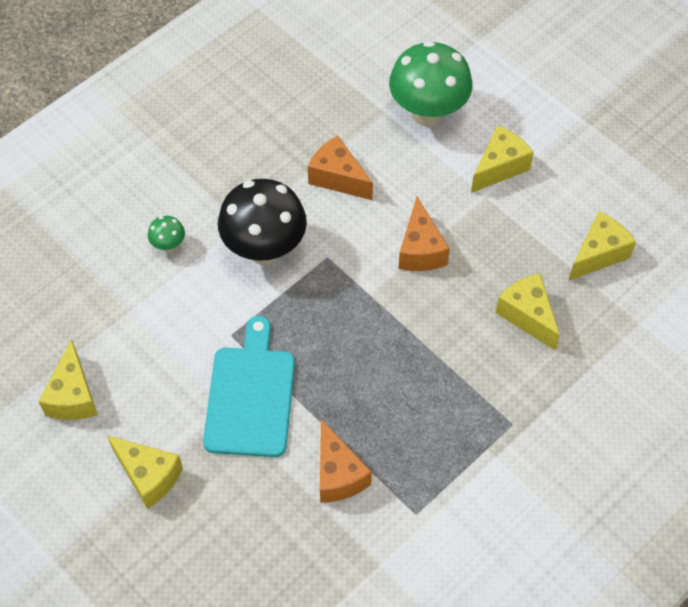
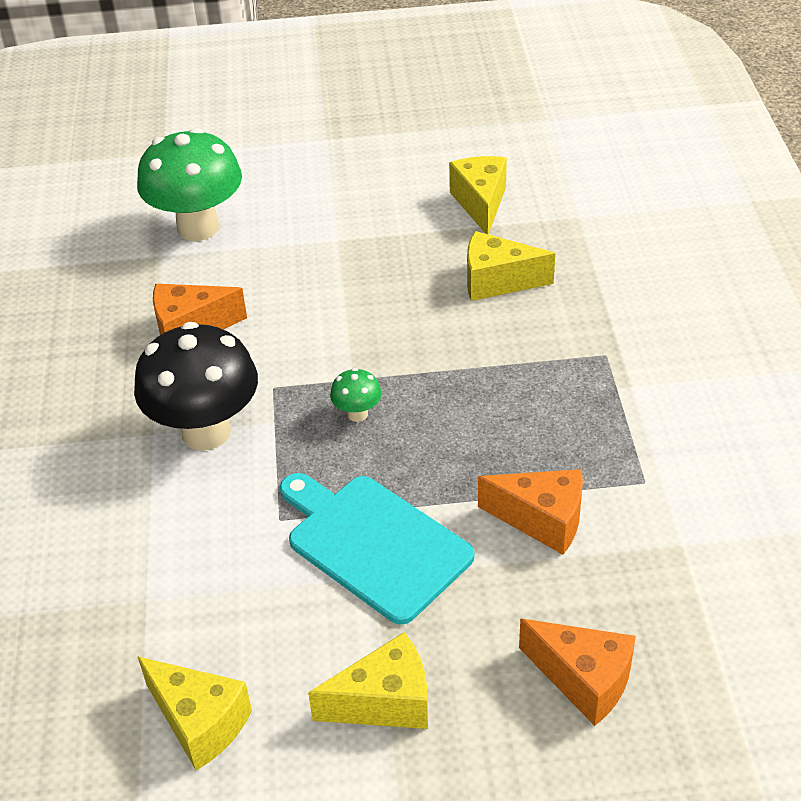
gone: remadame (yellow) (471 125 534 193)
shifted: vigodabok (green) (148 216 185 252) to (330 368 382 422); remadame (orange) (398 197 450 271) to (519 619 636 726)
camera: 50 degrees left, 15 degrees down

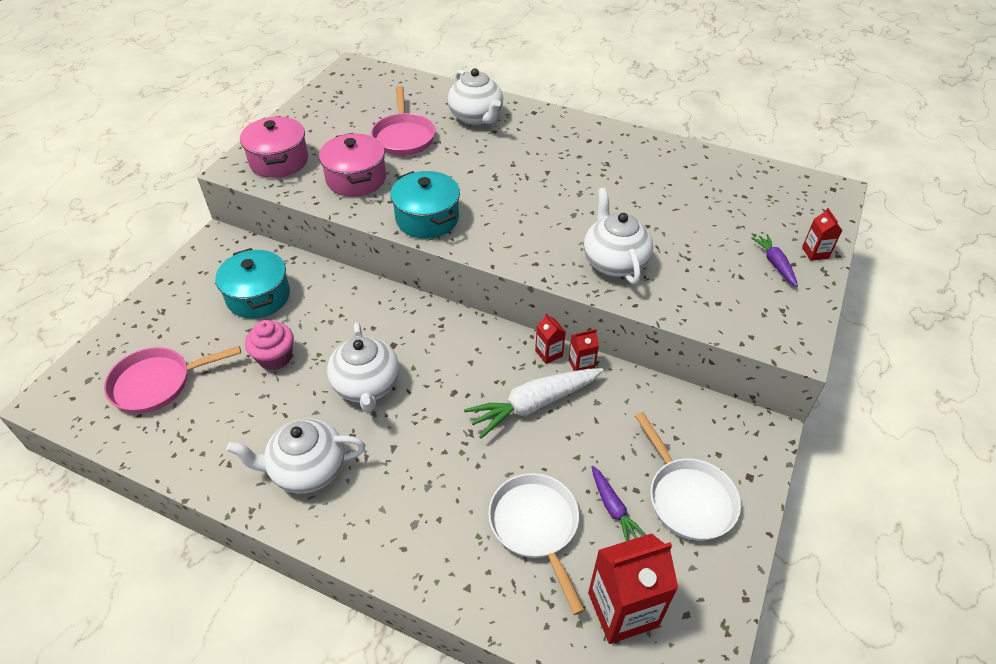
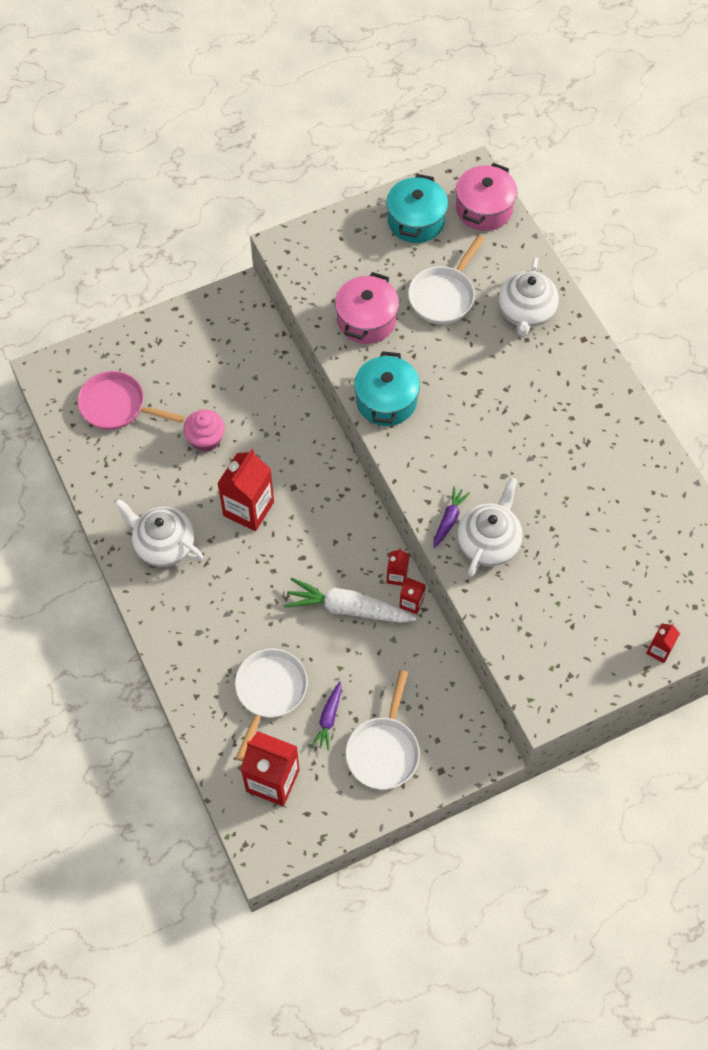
shifted: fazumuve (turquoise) (215 248 290 319) to (386 174 448 243); fazumuve (pink) (240 116 308 178) to (456 163 517 231); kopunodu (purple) (751 234 798 287) to (433 486 470 548)
swapped: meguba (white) (327 322 399 413) to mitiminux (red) (217 449 274 531)
repainted: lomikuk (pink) (371 86 435 156) to lomikuk (white) (408 235 485 324)
camera: 40 degrees right, 15 degrees up

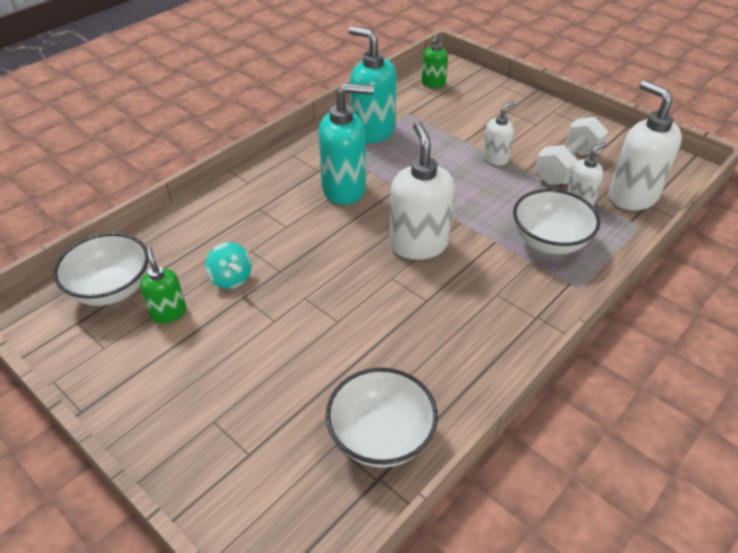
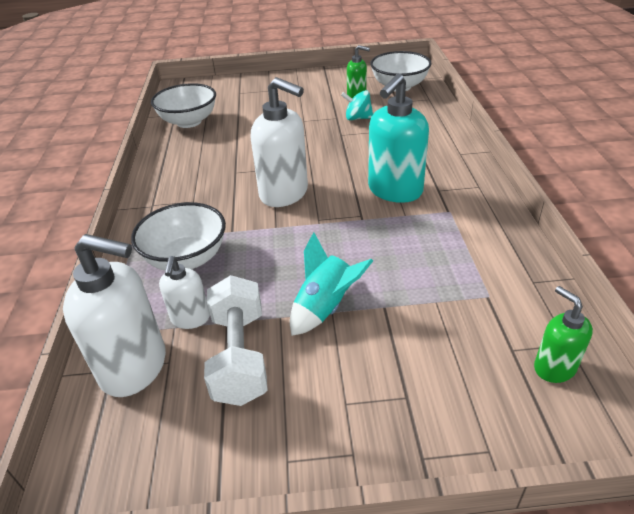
gone: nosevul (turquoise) (348 26 397 144)
swapped: nosevul (white) (483 101 515 165) to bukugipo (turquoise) (290 232 373 336)
camera: 135 degrees right, 5 degrees down

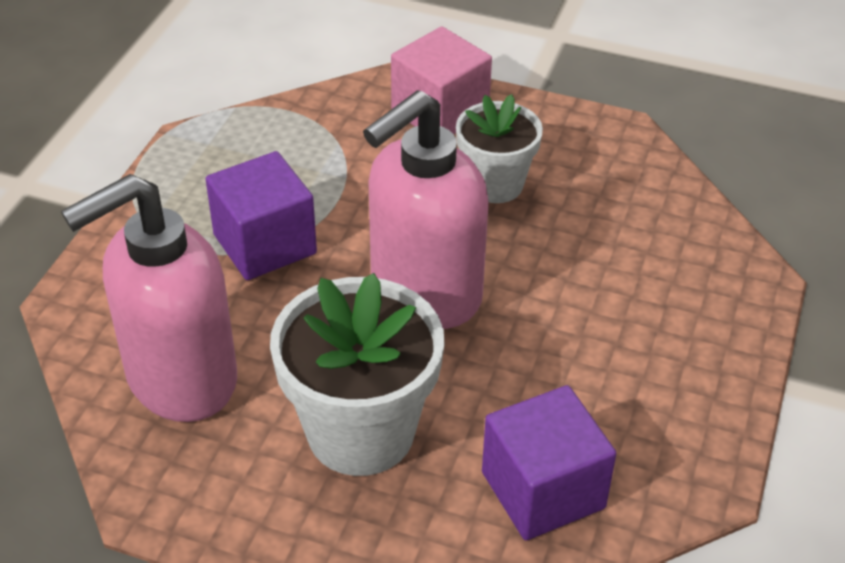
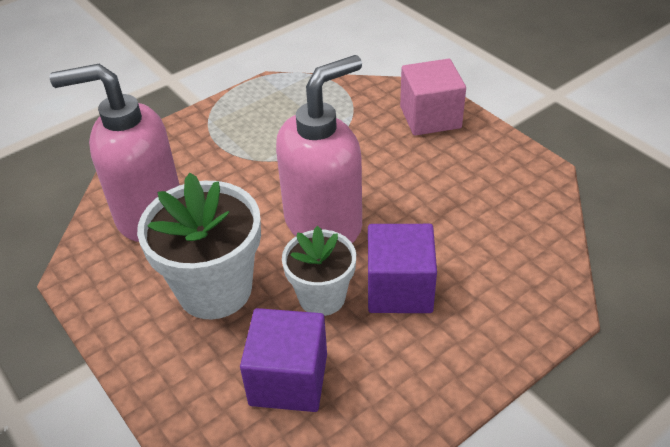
shifted: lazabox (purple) (206 151 317 280) to (368 224 437 313); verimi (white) (456 94 543 203) to (282 226 356 316)
rotated: nosevul (pink) (363 90 489 329) = (276 55 362 243) 150 degrees clockwise
camera: 35 degrees right, 0 degrees up

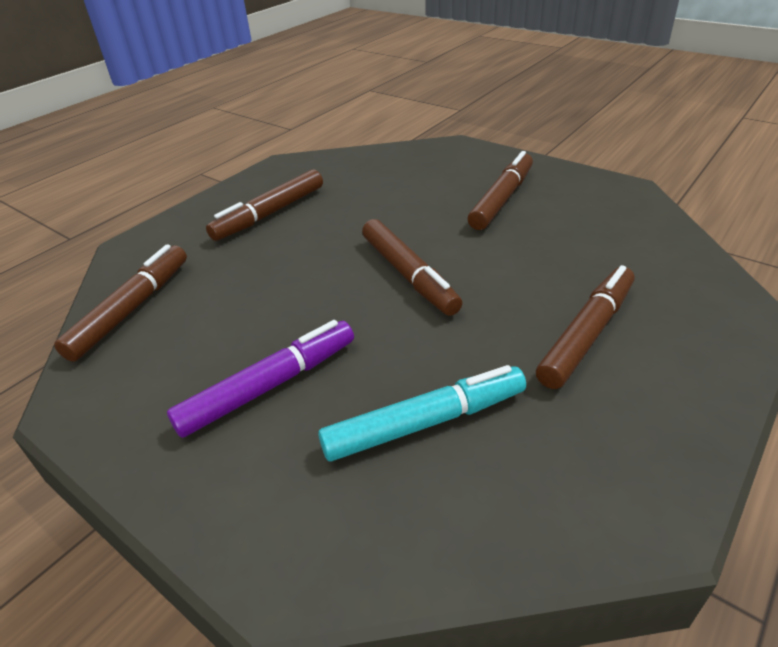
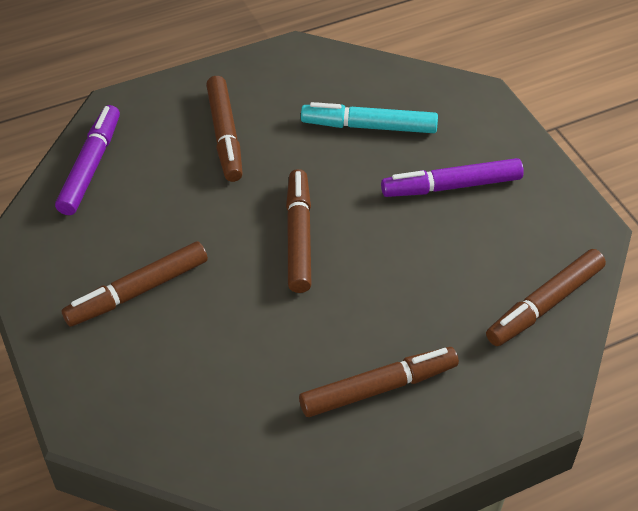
new: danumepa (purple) (55 105 120 215)
rotated: danumepa (brown) (536 265 635 389) = (206 76 243 182) 75 degrees counterclockwise
camera: 155 degrees left, 10 degrees up

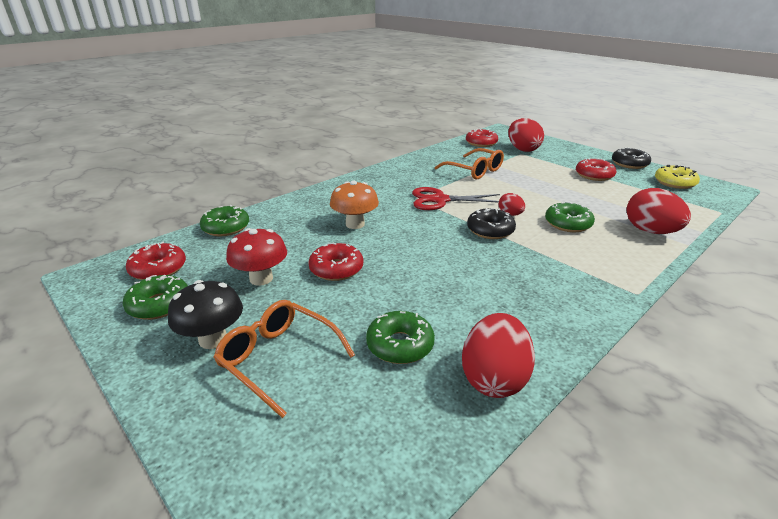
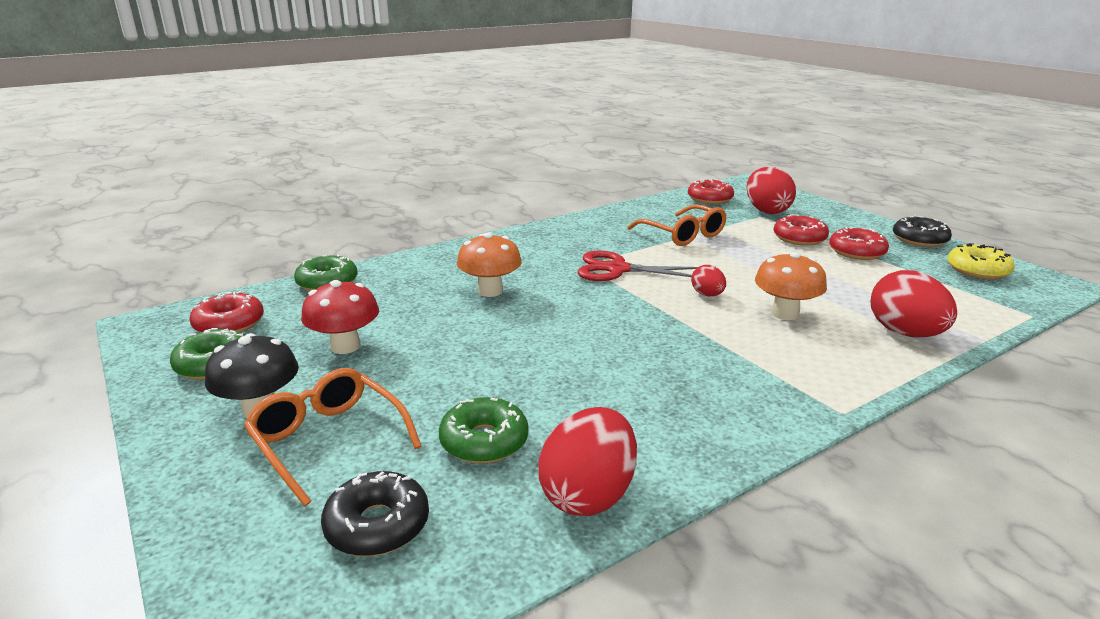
shifted: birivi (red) (308 242 363 281) to (774 214 829 246); birivi (black) (467 208 516 239) to (321 471 429 557)
swapped: birivi (green) (545 201 595 232) to vigodabok (orange) (755 252 827 320)
camera: 10 degrees right, 5 degrees down

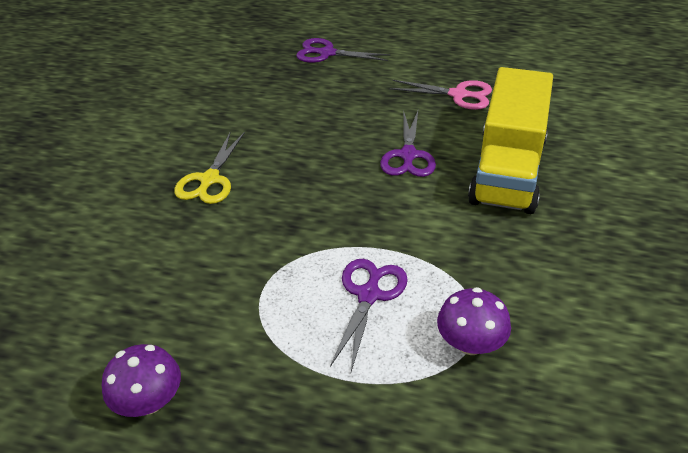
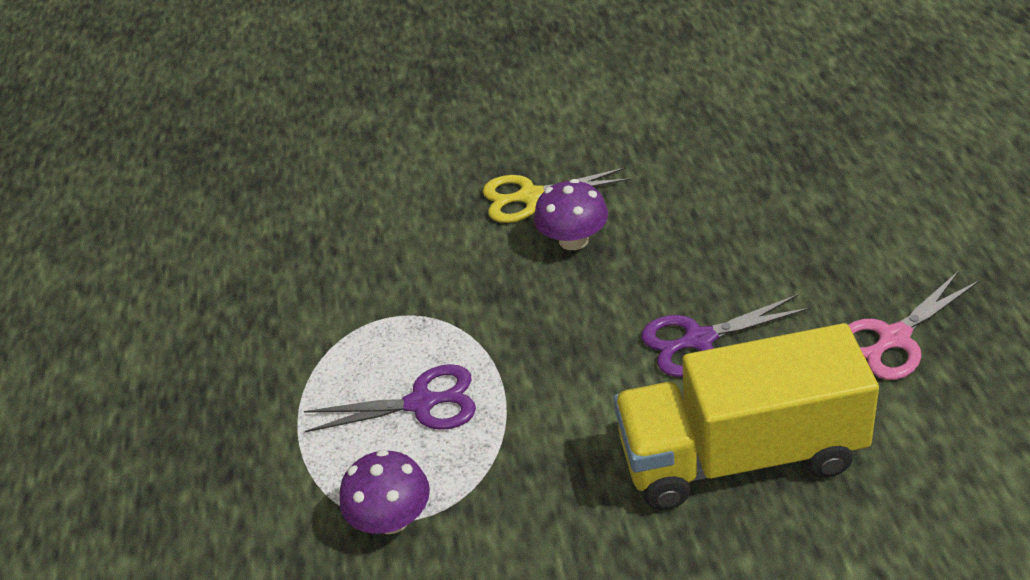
gone: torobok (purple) (296 38 391 63)
shifted: vigodabok (purple) (102 344 181 417) to (534 179 608 250)
rotated: torobok (pink) (390 80 492 110) = (848 271 979 380) 60 degrees clockwise
camera: 70 degrees right, 0 degrees up

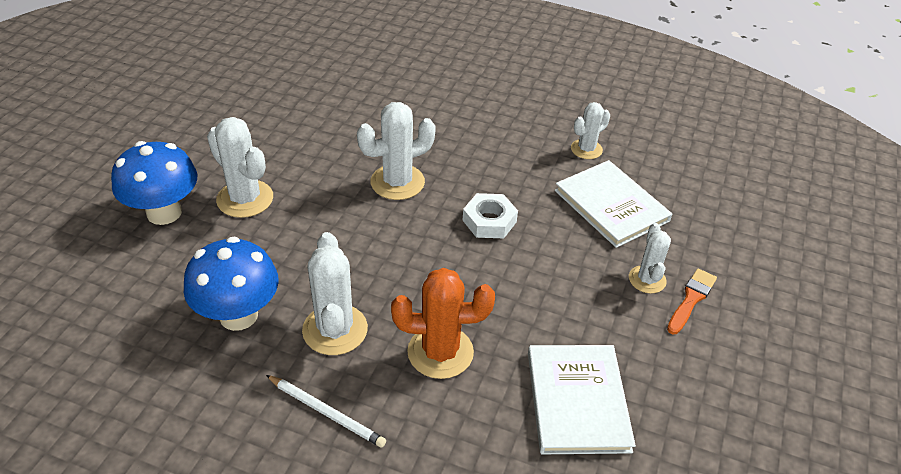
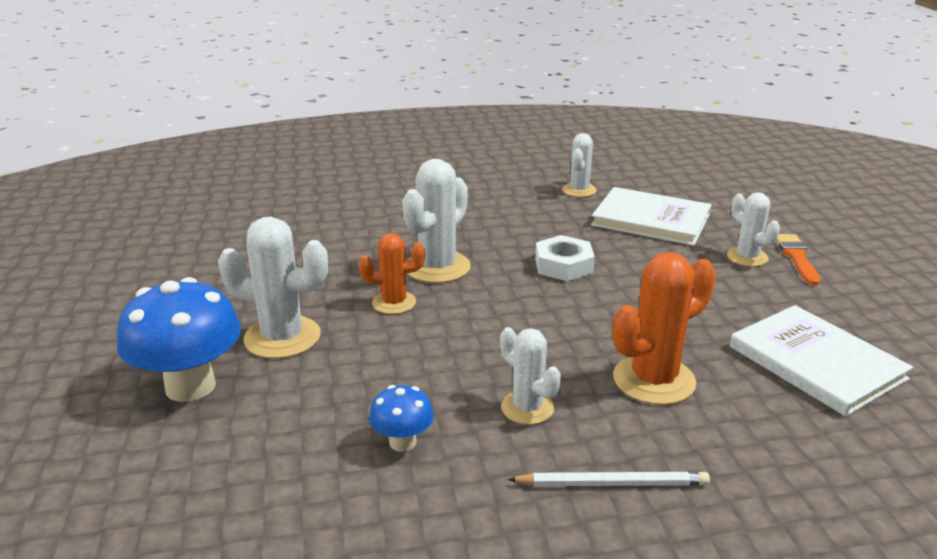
new: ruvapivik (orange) (359 233 425 314)
scaled: vigodabok (blue) (184 237 279 331) = (369 385 434 452) x0.51; ruvapivik (white) (302 232 368 355) = (500 327 561 425) x0.62
camera: 30 degrees left, 15 degrees down

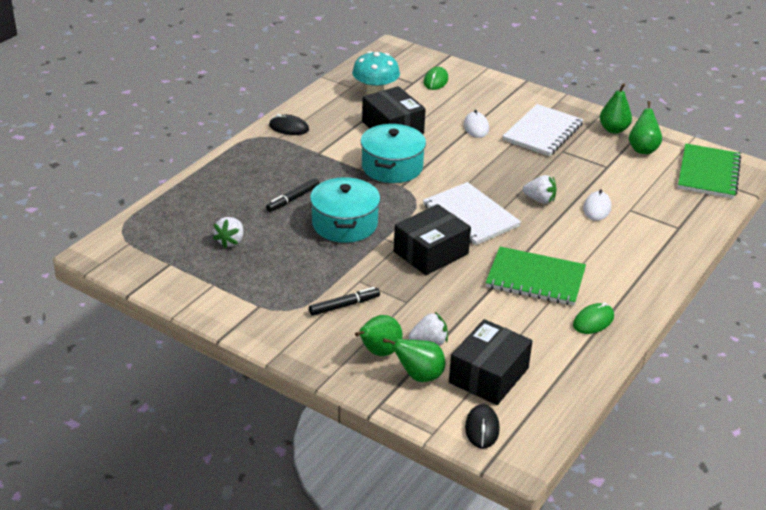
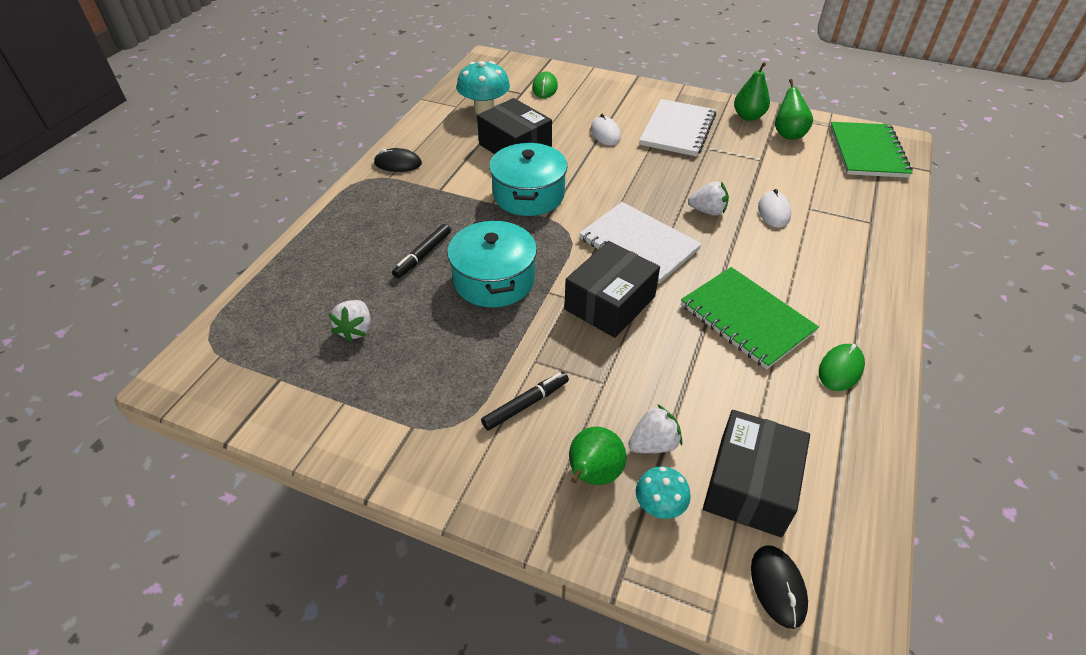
swapped: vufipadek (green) (383 338 445 382) to vigodabok (turquoise) (636 467 691 519)
rotated: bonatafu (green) (486 247 586 306) = (681 267 819 369) 45 degrees clockwise
camera: 10 degrees left, 10 degrees up

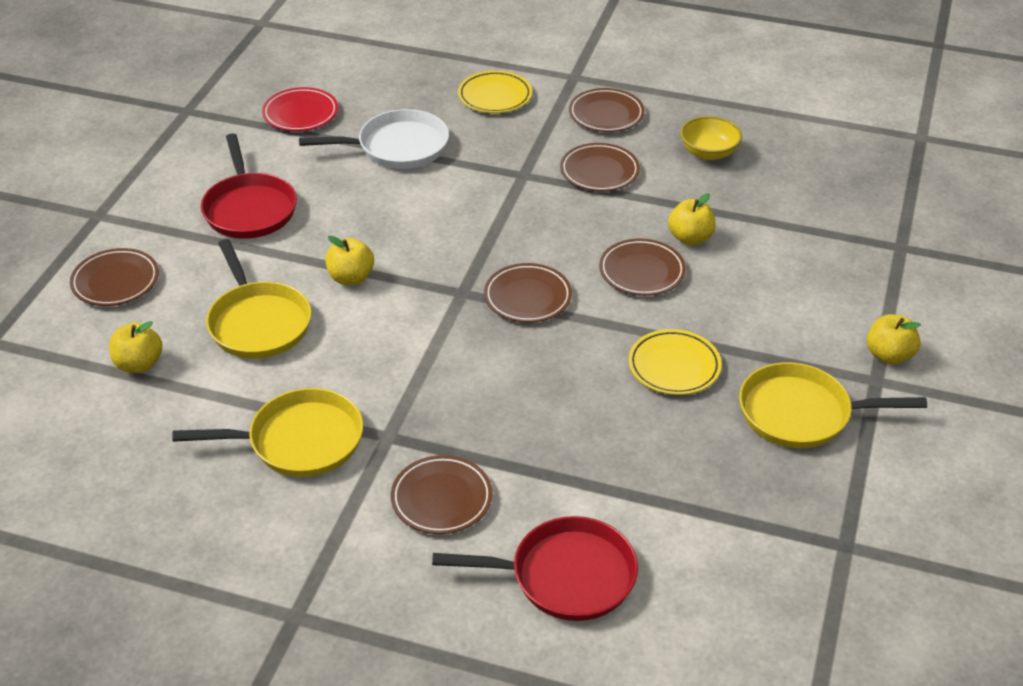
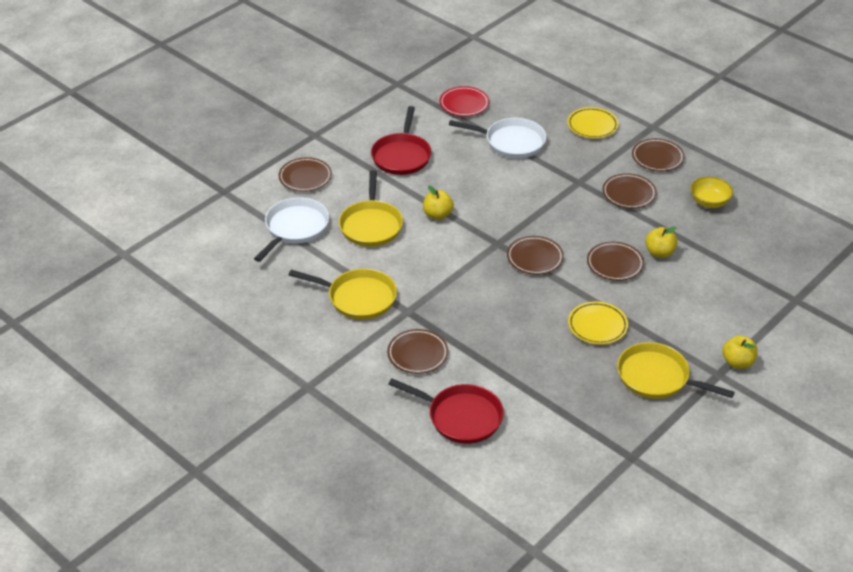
swapped: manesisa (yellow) (109 321 163 373) to lomikuk (white) (254 197 329 262)
camera: 25 degrees right, 0 degrees up

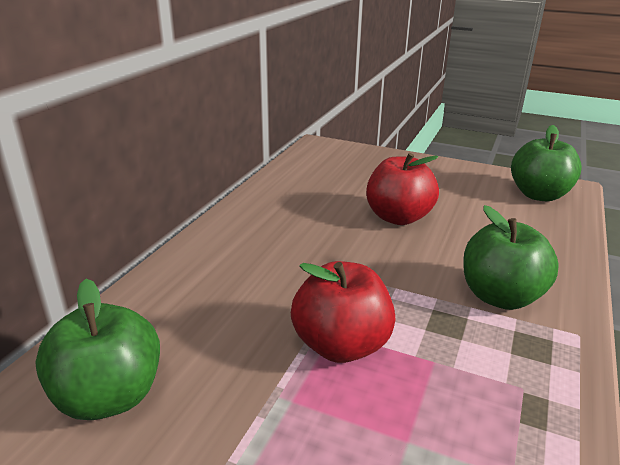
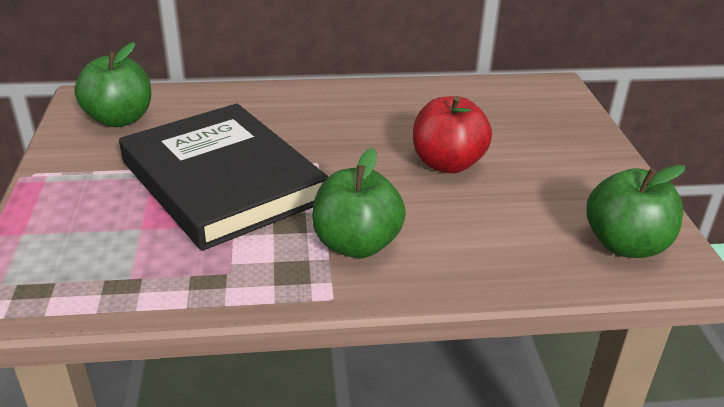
swapped: manesisa (red) (291 261 395 363) to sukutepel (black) (119 103 328 251)
camera: 60 degrees right, 5 degrees up

